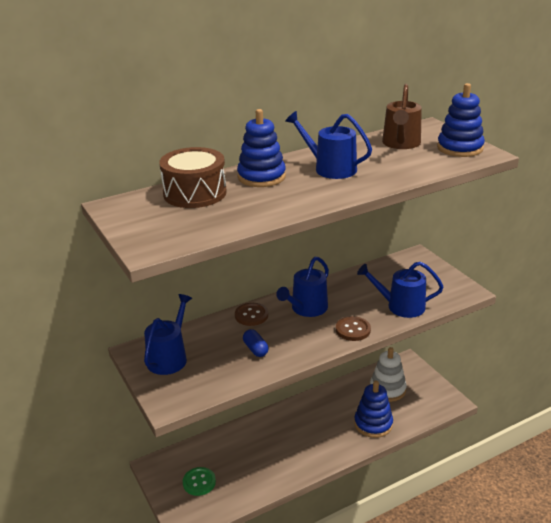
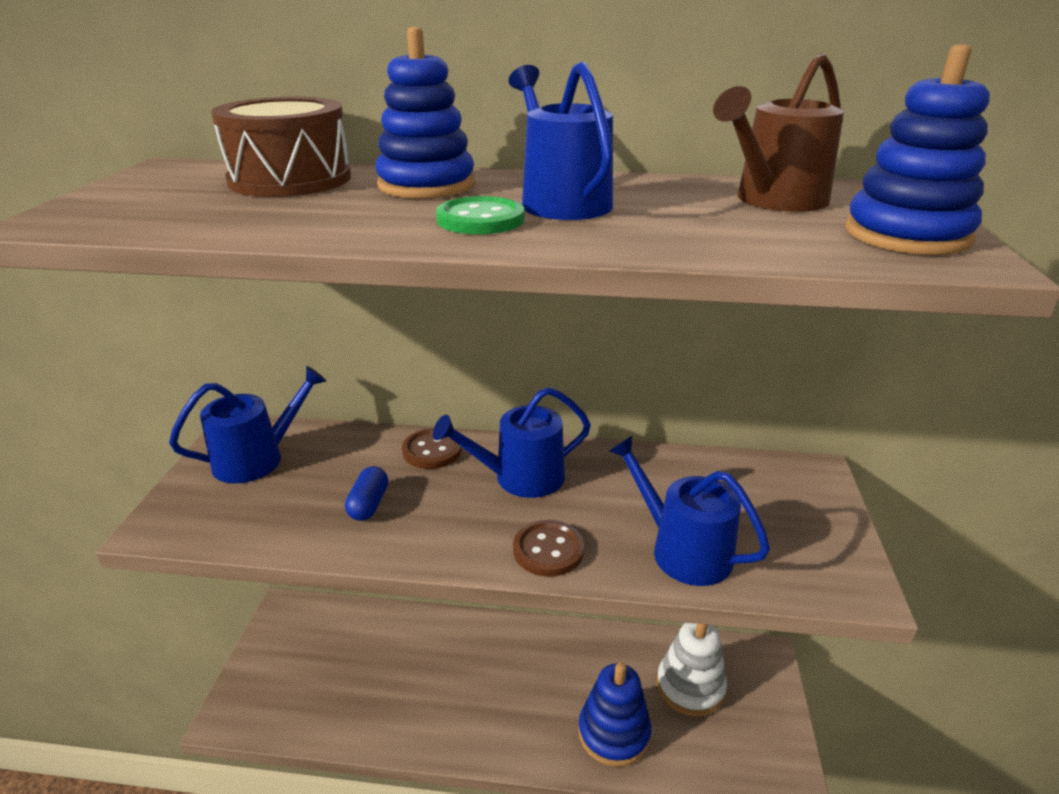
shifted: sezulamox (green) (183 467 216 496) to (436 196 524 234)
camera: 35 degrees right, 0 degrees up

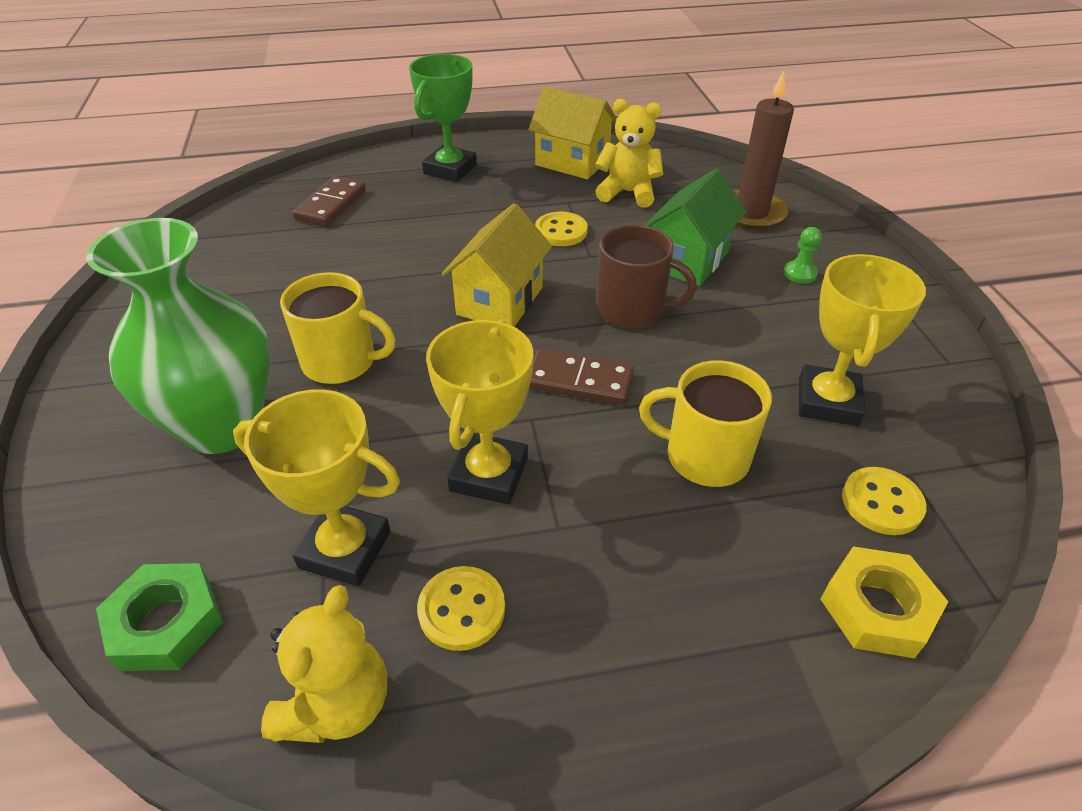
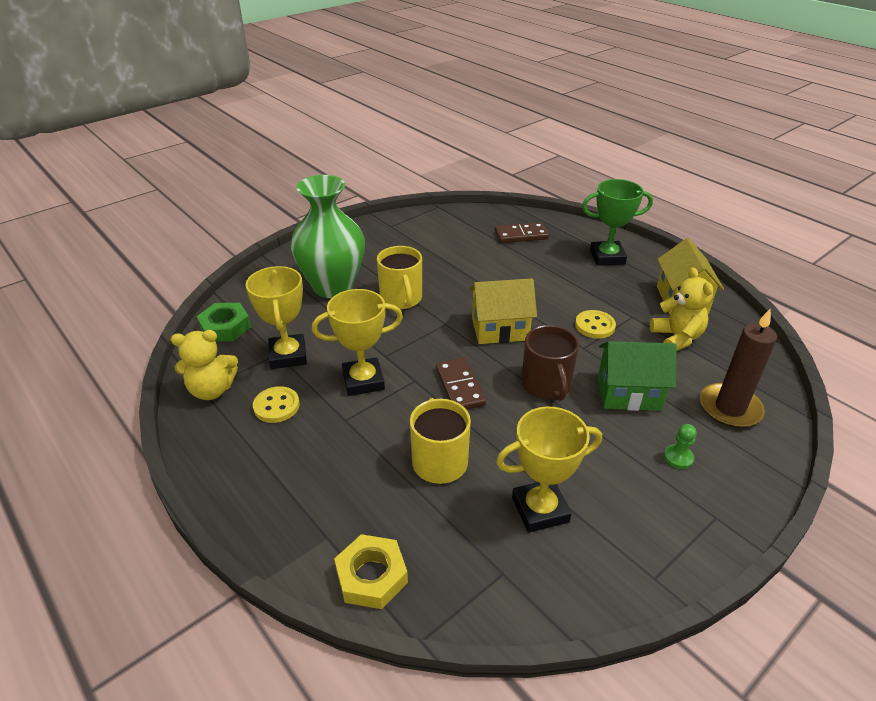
gone: sezulamox (yellow) (842 467 927 535)
camera: 60 degrees right, 5 degrees down

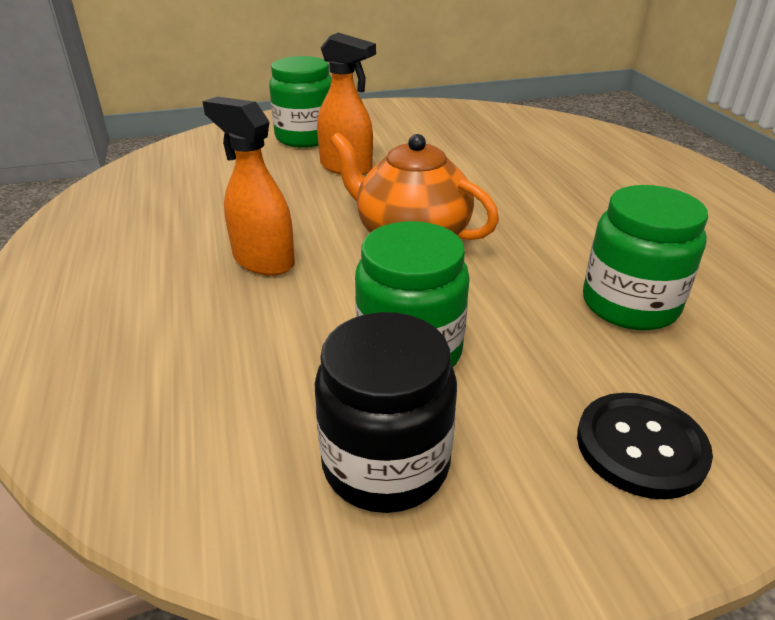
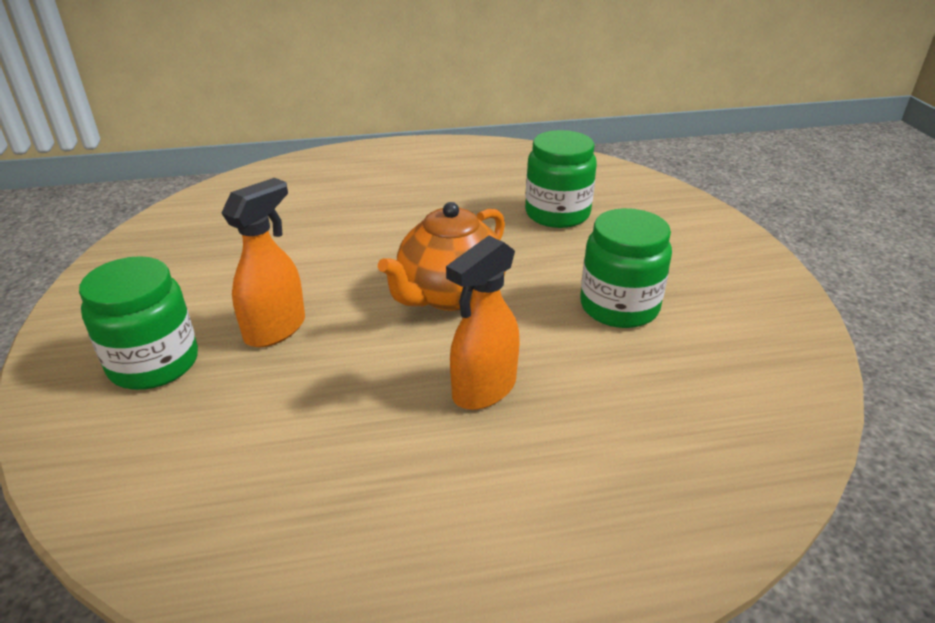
gone: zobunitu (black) (315 312 457 513); sezulamox (black) (577 393 713 499)
camera: 85 degrees left, 0 degrees up

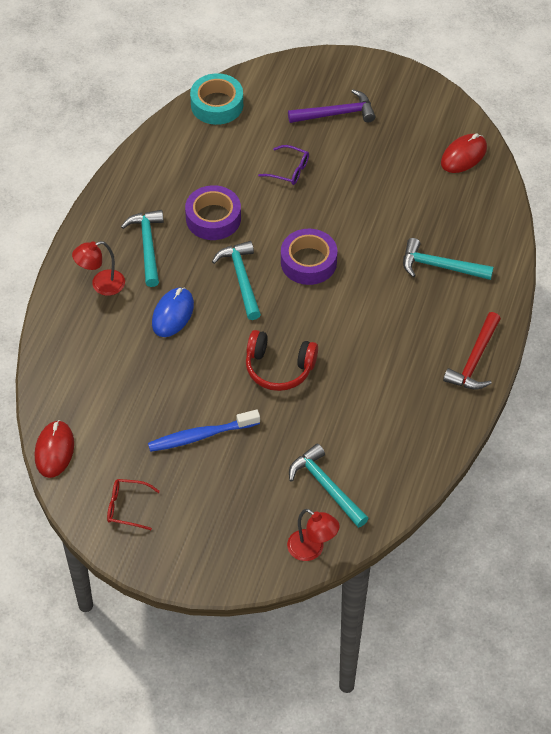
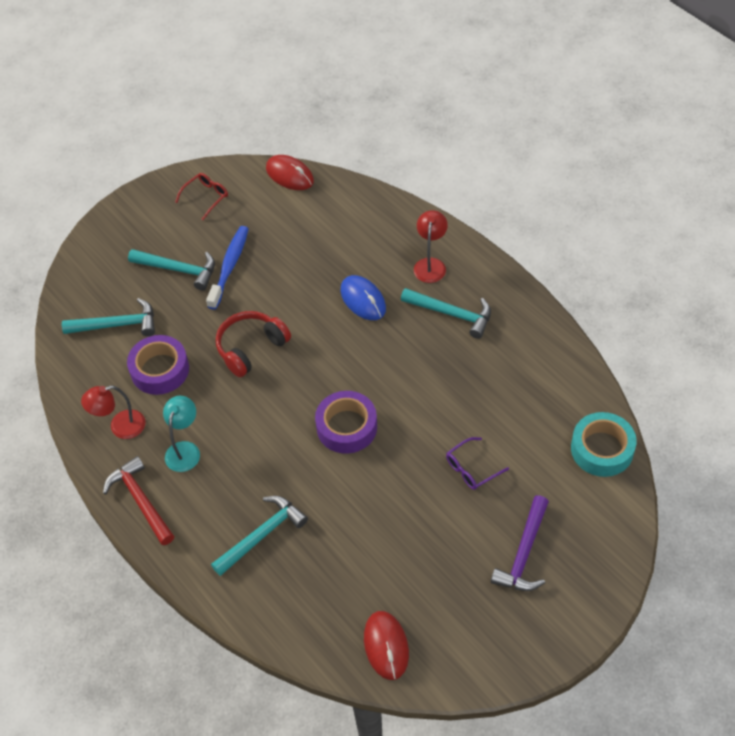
new: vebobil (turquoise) (163 396 200 472)
shifted: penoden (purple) (185 185 241 240) to (127 335 189 395); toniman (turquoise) (212 241 261 320) to (128 249 215 290); vebobil (red) (287 509 340 561) to (81 386 145 439)
camera: 125 degrees right, 0 degrees up

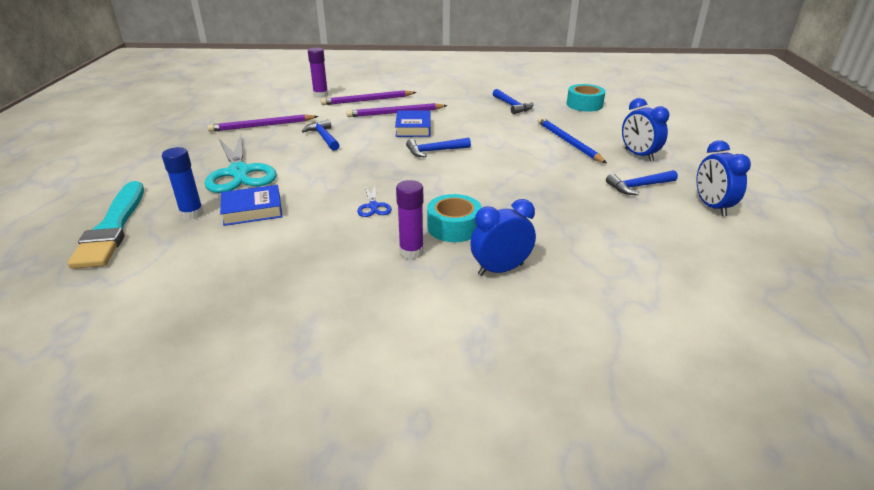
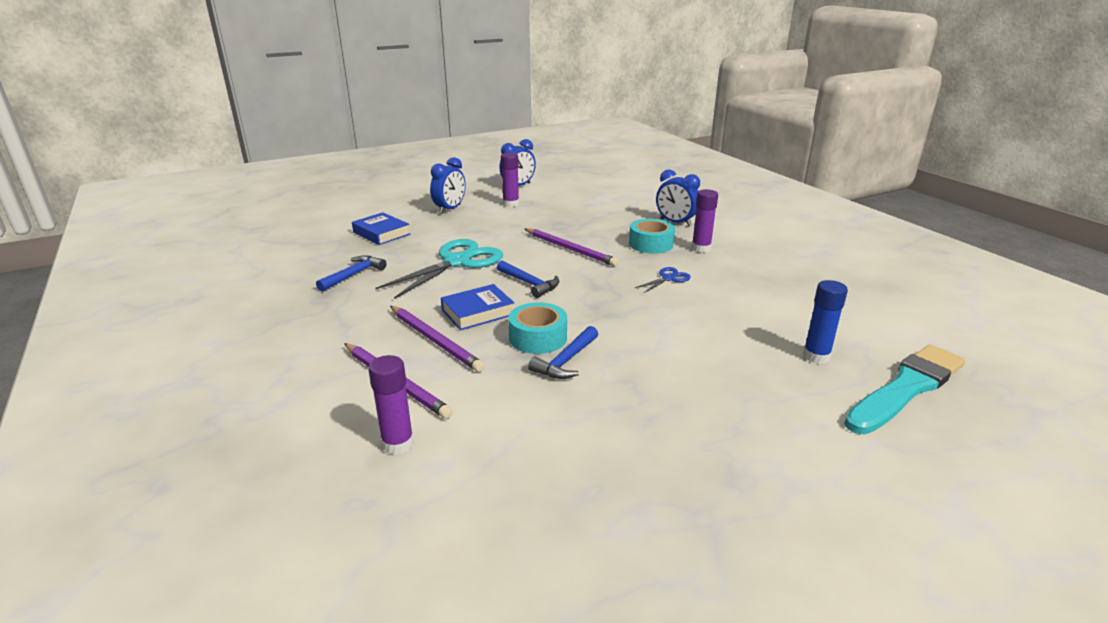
gone: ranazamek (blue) (538 117 607 163)
shifted: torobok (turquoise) (205 134 277 193) to (376 239 503 299); ranazamek (purple) (207 114 318 132) to (525 228 619 266); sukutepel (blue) (220 185 283 226) to (352 212 410 245); penoden (turquoise) (567 84 606 112) to (508 302 567 354)
swapped: toniman (blue) (606 170 678 195) to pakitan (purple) (501 152 519 207)
camera: 120 degrees left, 5 degrees down

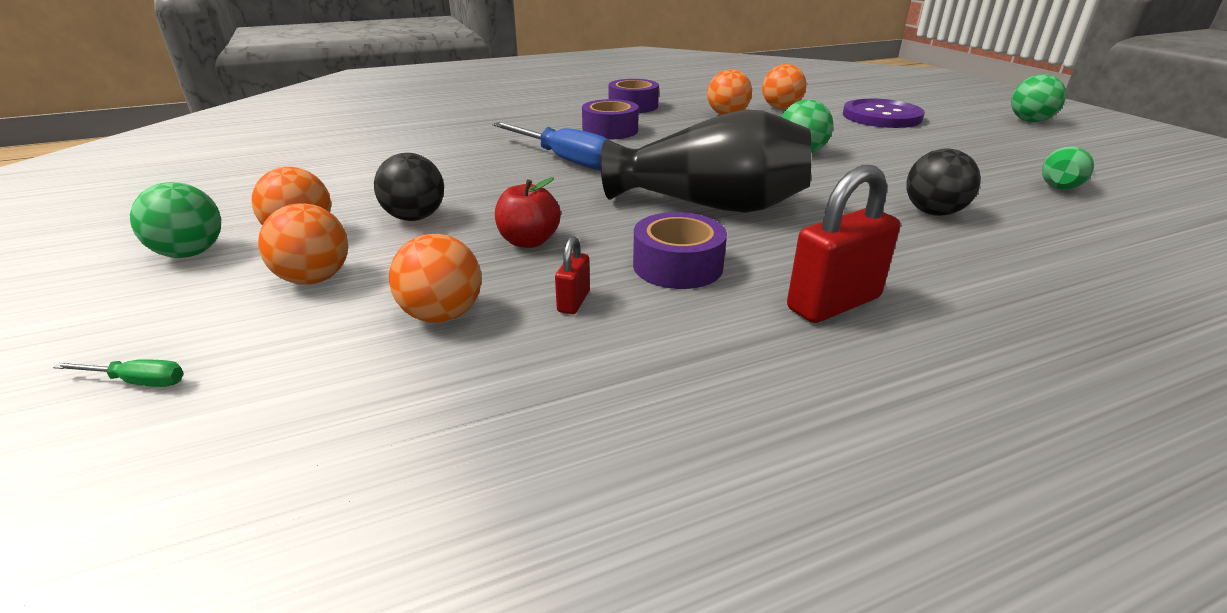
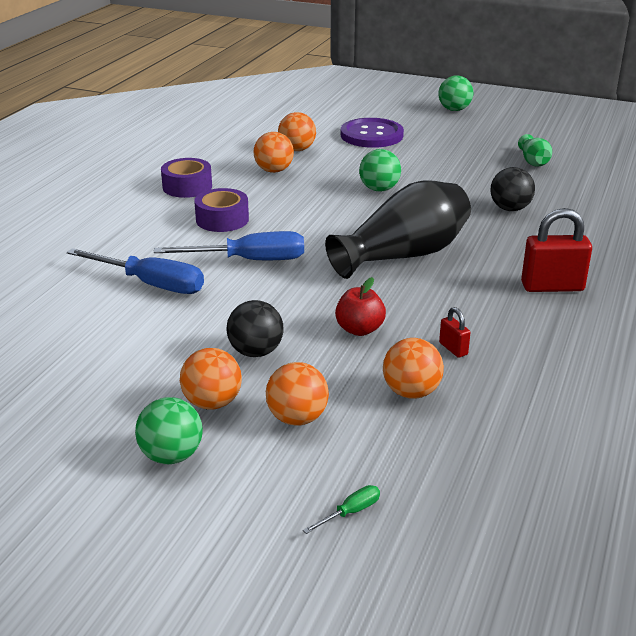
gone: penoden (purple) (633 212 727 289)
new: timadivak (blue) (67 248 204 294)
rotated: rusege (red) (787 165 900 323) = (521 208 592 292) 75 degrees clockwise
camera: 45 degrees left, 0 degrees up

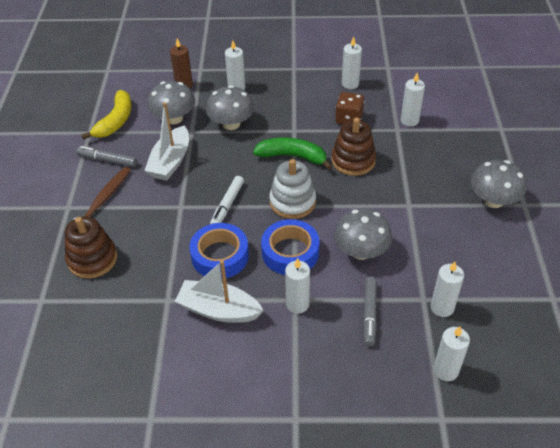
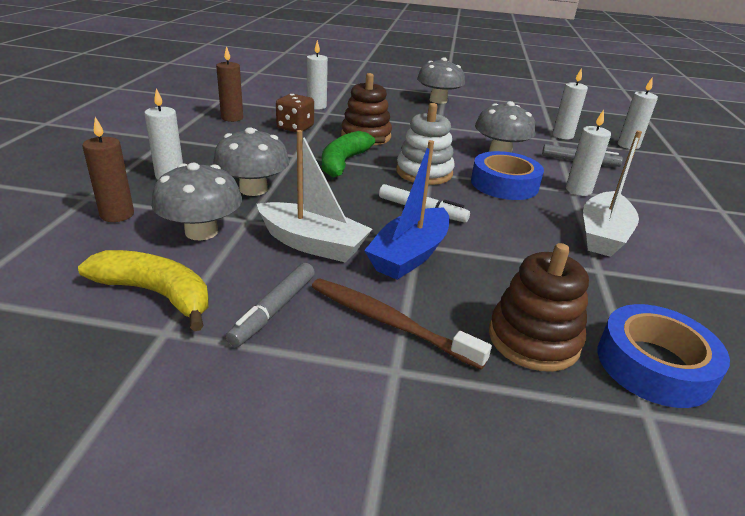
new: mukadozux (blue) (364 140 449 280)
shifted: penoden (blue) (189 223 249 278) to (598 304 730 408)
repainted: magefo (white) (342 36 362 89) to magefo (brown) (216 46 243 122)
camera: 85 degrees left, 15 degrees down

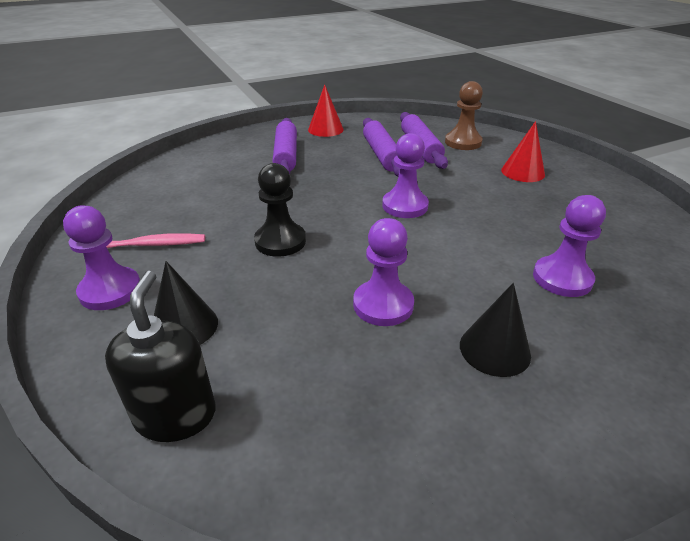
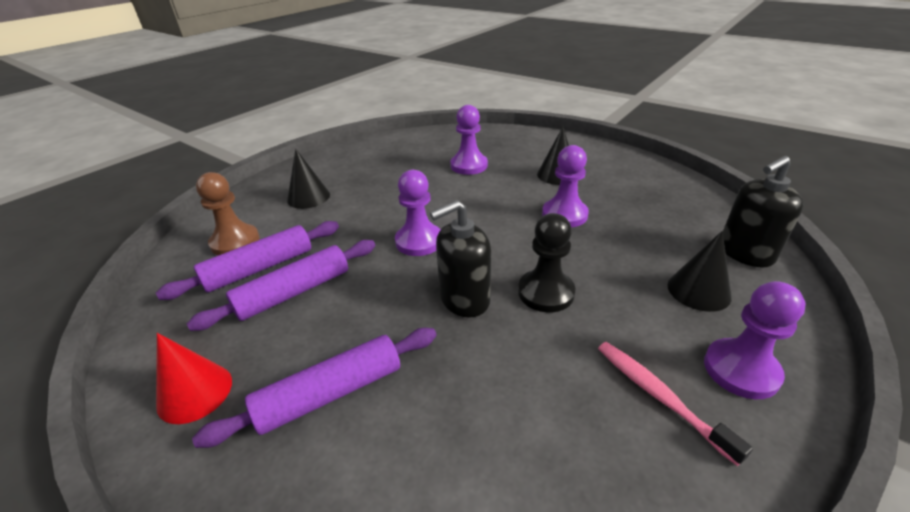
new: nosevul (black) (430 200 491 317)
repainted: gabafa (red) (501 121 545 182) to gabafa (black) (287 149 330 209)
camera: 115 degrees left, 0 degrees up

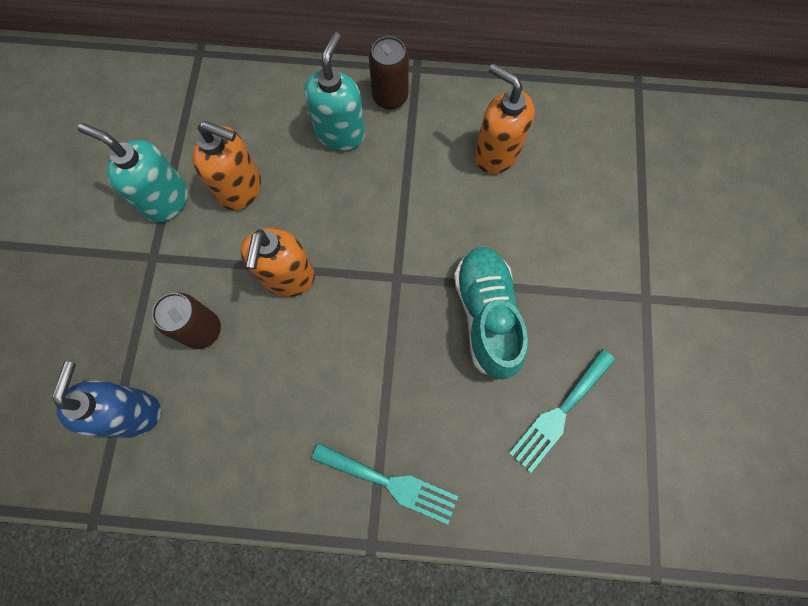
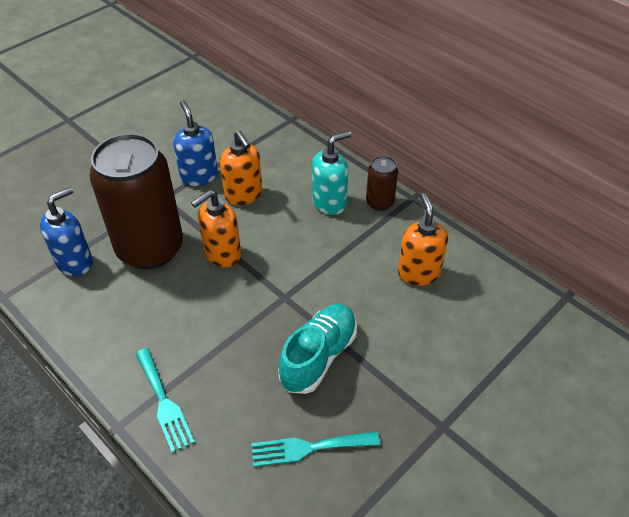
repainted: nosevul (turquoise) (78 123 188 222) to nosevul (blue) (173 100 218 186)
scaled: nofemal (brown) (152 293 221 349) = (89 133 183 269) x2.26
camera: 40 degrees right, 25 degrees down

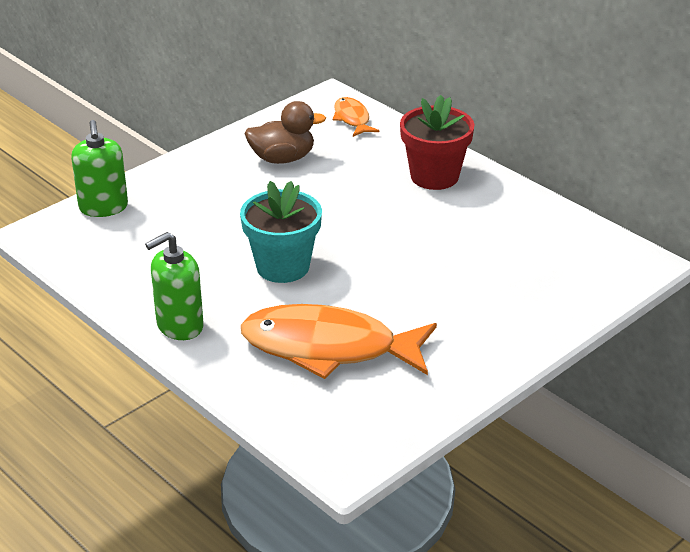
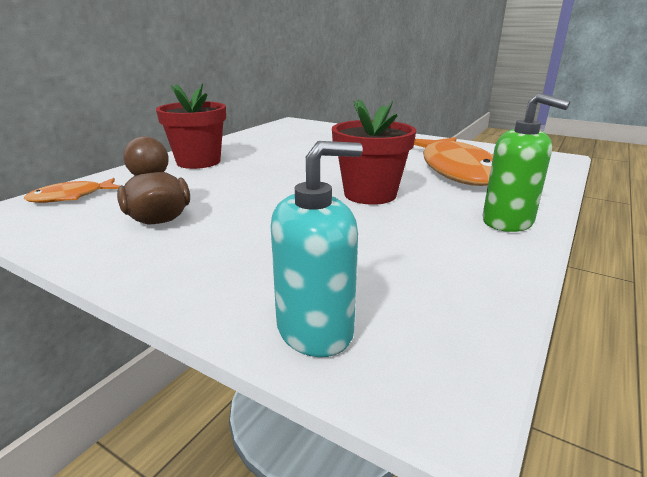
repainted: nosevul (green) (71 120 128 217) to nosevul (turquoise) (271 141 363 357); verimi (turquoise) (240 181 322 283) to verimi (red) (332 99 416 205)
camera: 105 degrees left, 10 degrees down

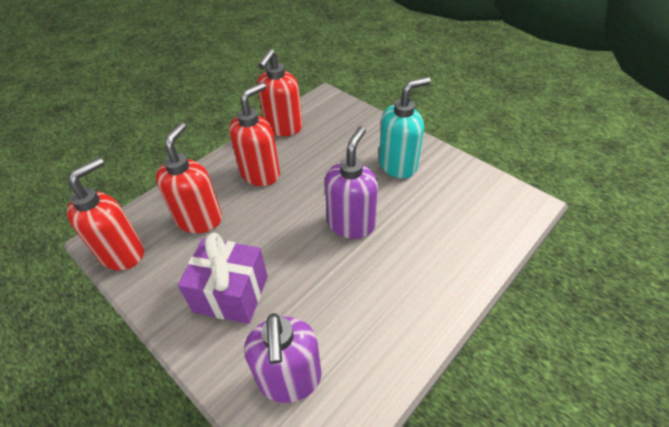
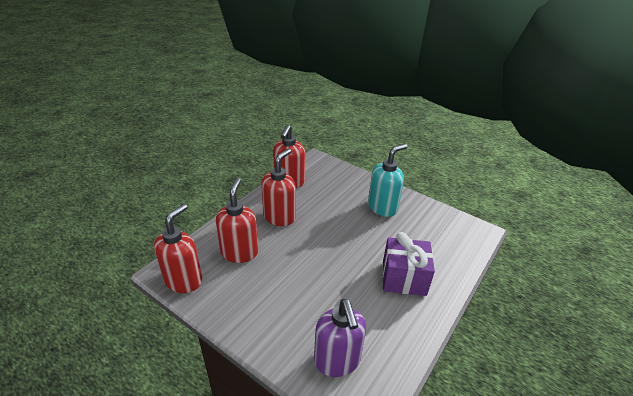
gone: nosevul (purple) (325 126 378 239)
shifted: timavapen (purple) (178 233 268 324) to (383 232 435 296)
camera: 10 degrees left, 10 degrees down

